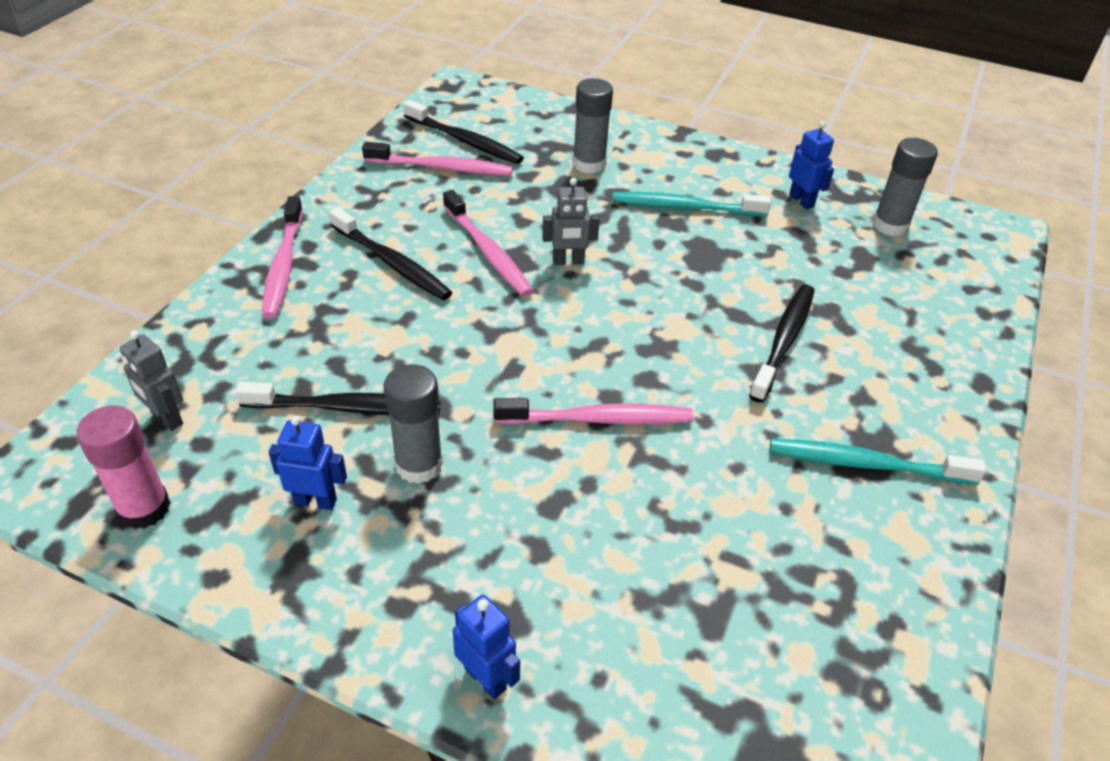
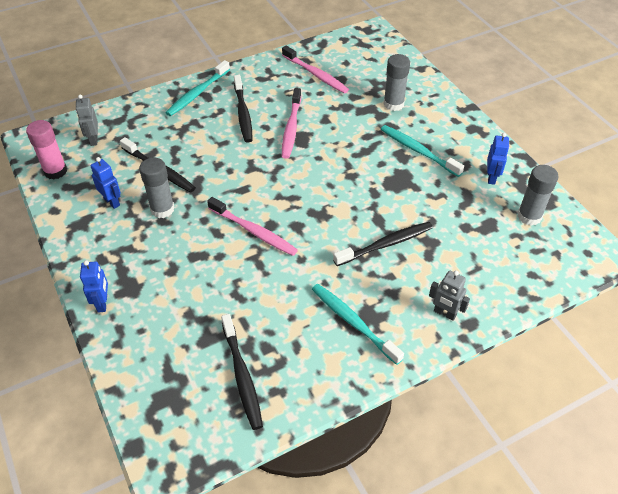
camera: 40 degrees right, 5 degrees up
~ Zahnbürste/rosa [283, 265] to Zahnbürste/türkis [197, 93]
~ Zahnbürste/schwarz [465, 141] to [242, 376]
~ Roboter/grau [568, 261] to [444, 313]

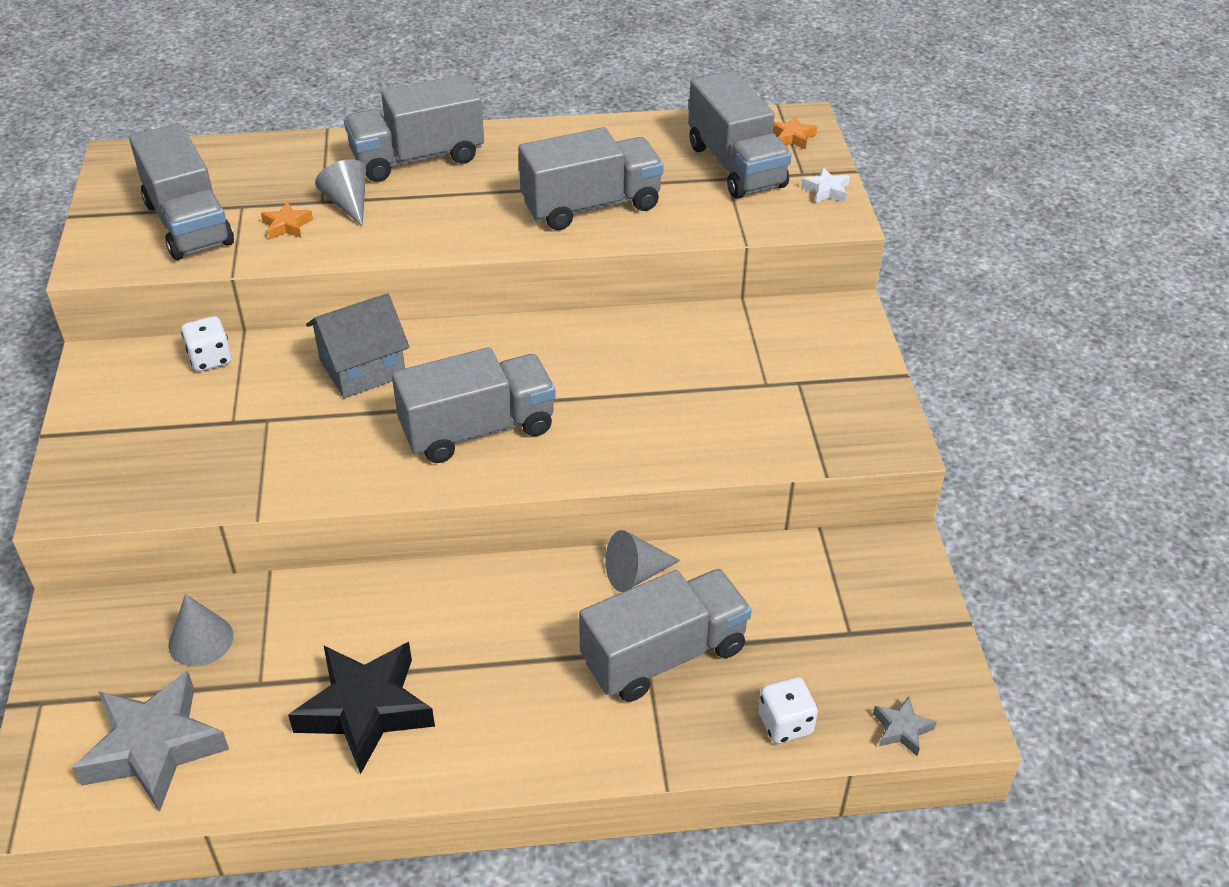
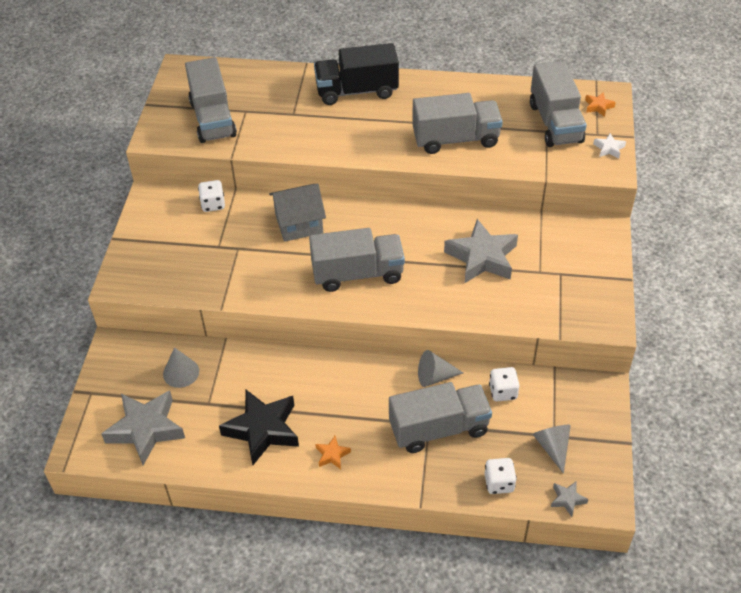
camera: 15 degrees right, 5 degrees up
~ Lastwagen/grau [418, 158] to Lastwagen/schwarz [357, 91]
~ Stern/orange [287, 225] to [332, 455]
+ Stern/grau [482, 257]
+ Spielwürfel/weiß [503, 392]
~ Kegel/grau [348, 203] to [552, 447]

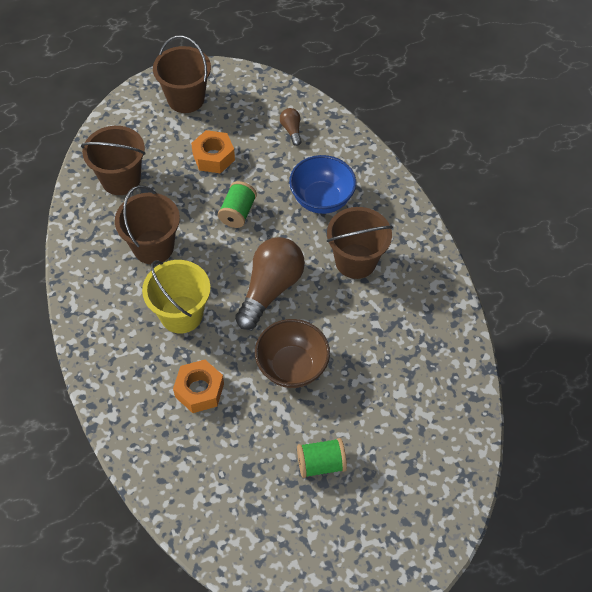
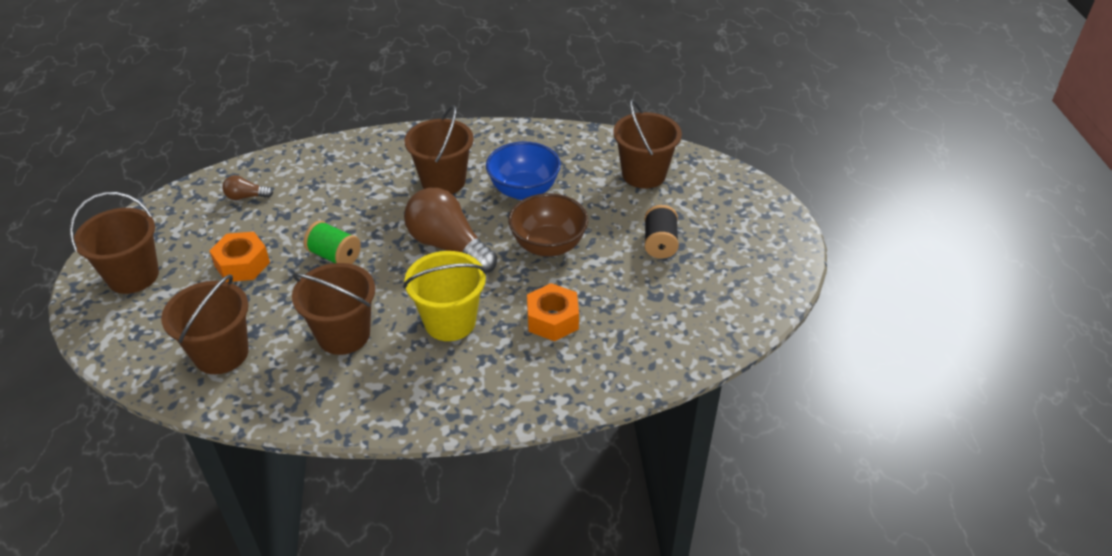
camera: 75 degrees left, 15 degrees down
~ Schüssel/blau [321, 199] to [524, 190]
+ Eimer/braun [643, 174]
~ Garnrolle/grün [321, 463] to Garnrolle/schwarz [660, 243]

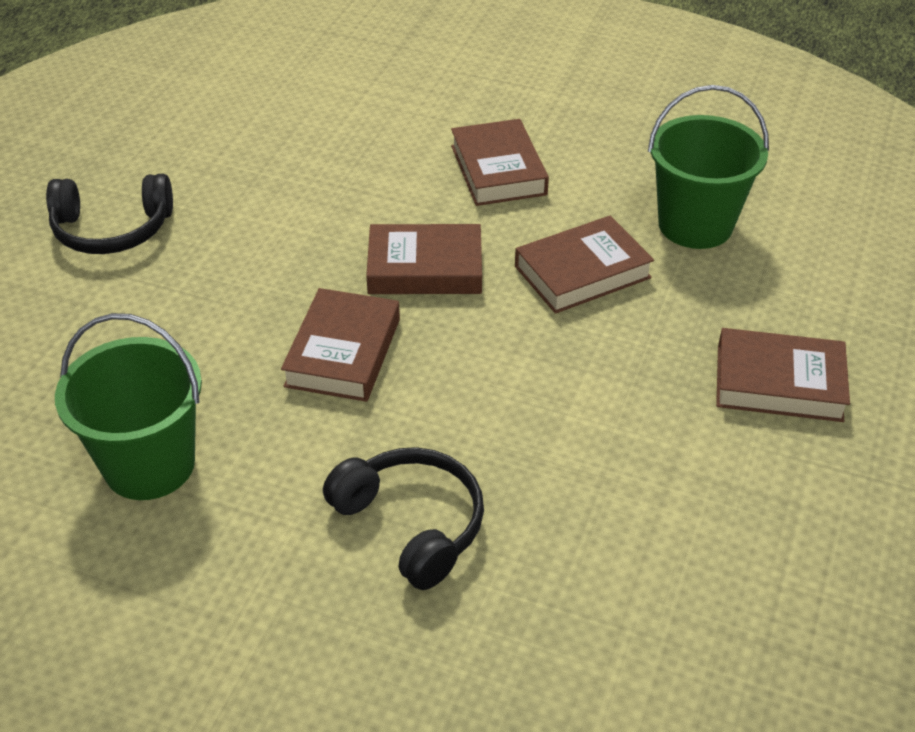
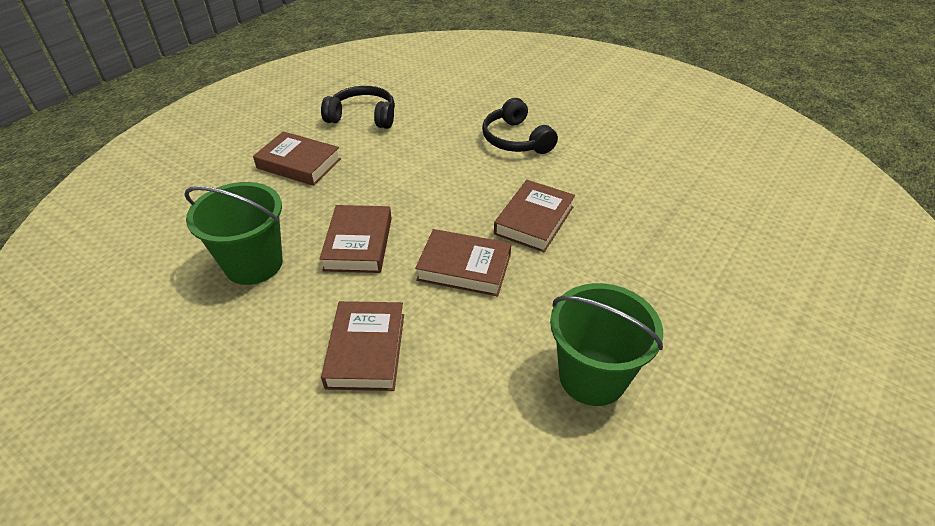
camera: 165 degrees left, 0 degrees up
~ Buch/braun [582, 272] = [358, 244] 75 degrees counterclockwise
~ Kopfhörer/schwarz [112, 229] to [363, 116]
~ Eimer/grün [149, 465] to [592, 377]

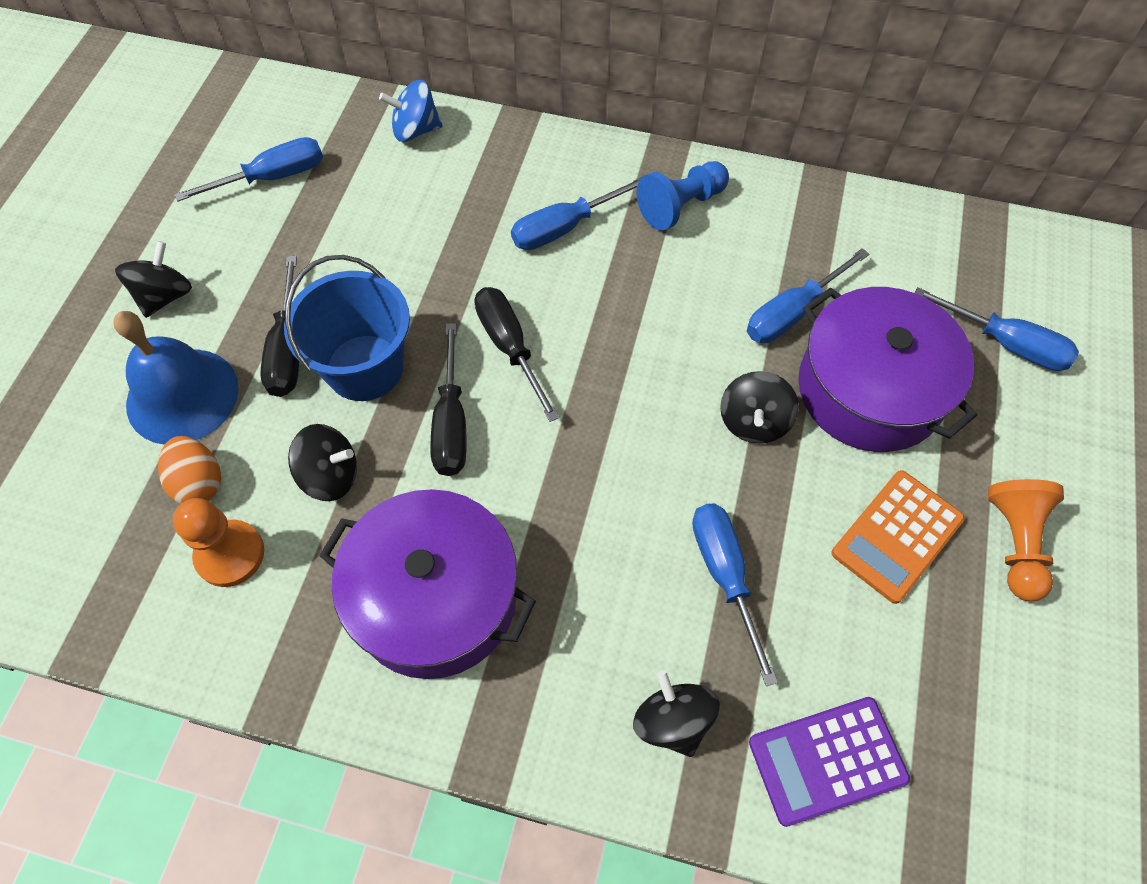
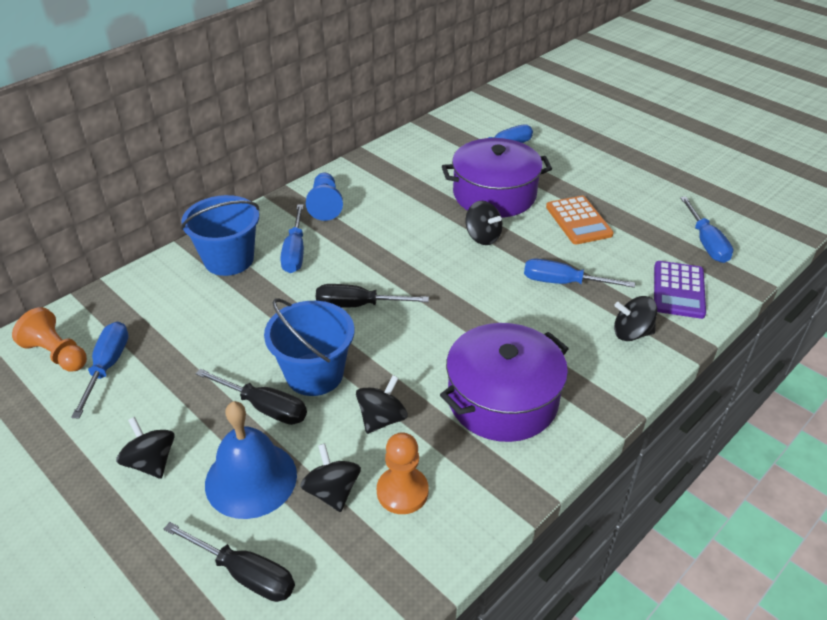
camera: 60 degrees left, 20 degrees down
~ Bauer/orange [1015, 543] to [57, 354]
~ Schraubenzieher/schwarz [451, 423] to [245, 574]
+ Eimer/blau [229, 259]
~ Ei/orange [199, 482] to Kreisel/schwarz [332, 491]
~ Schraubenzieher/blau [792, 313] to [706, 243]
- Kreisel/blau [415, 130]

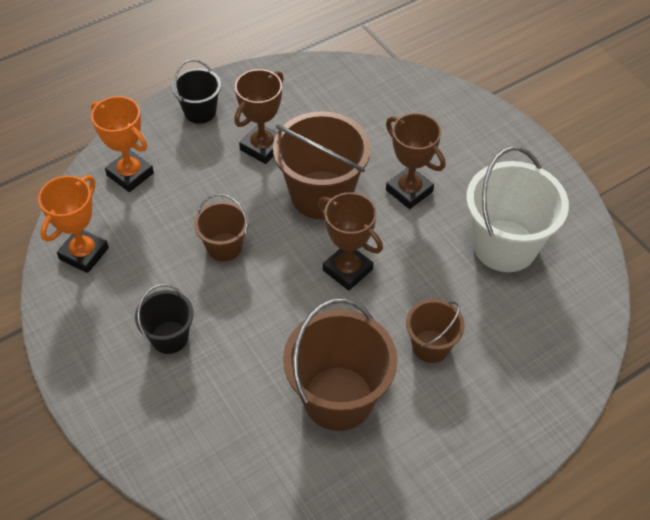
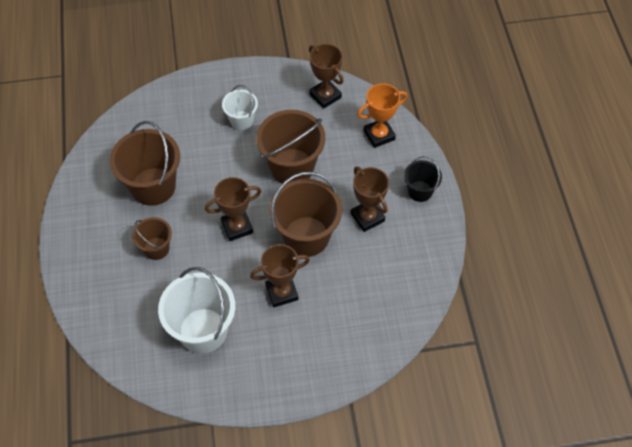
camera: 115 degrees right, 5 degrees up
~ Eimer/schwarz [169, 337] to Eimer/weiß [241, 120]
~ Eimer/braun [224, 247] = [292, 167] x1.82
~ Pokal/orange [84, 253] to Pokal/braun [325, 96]

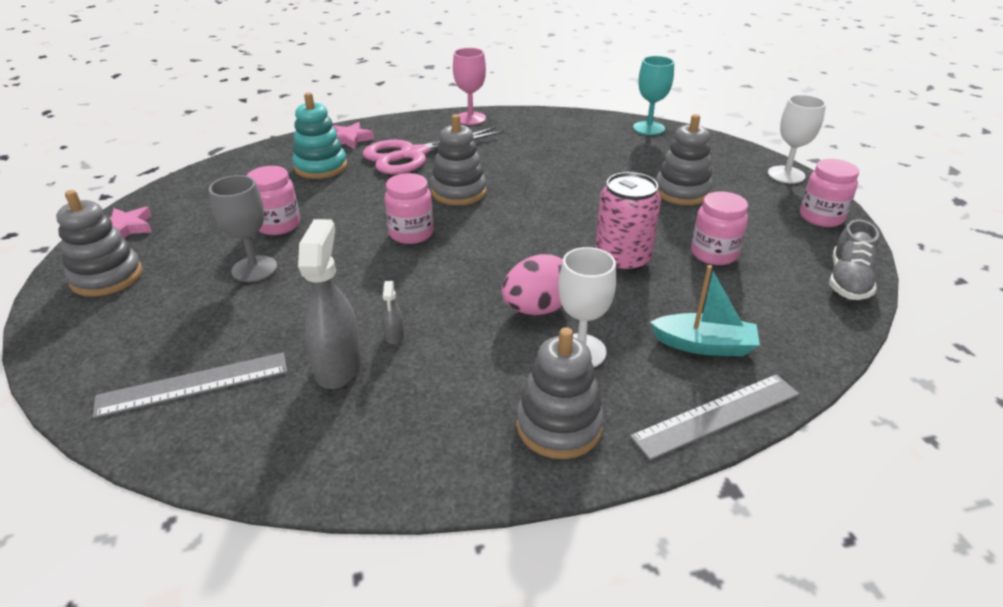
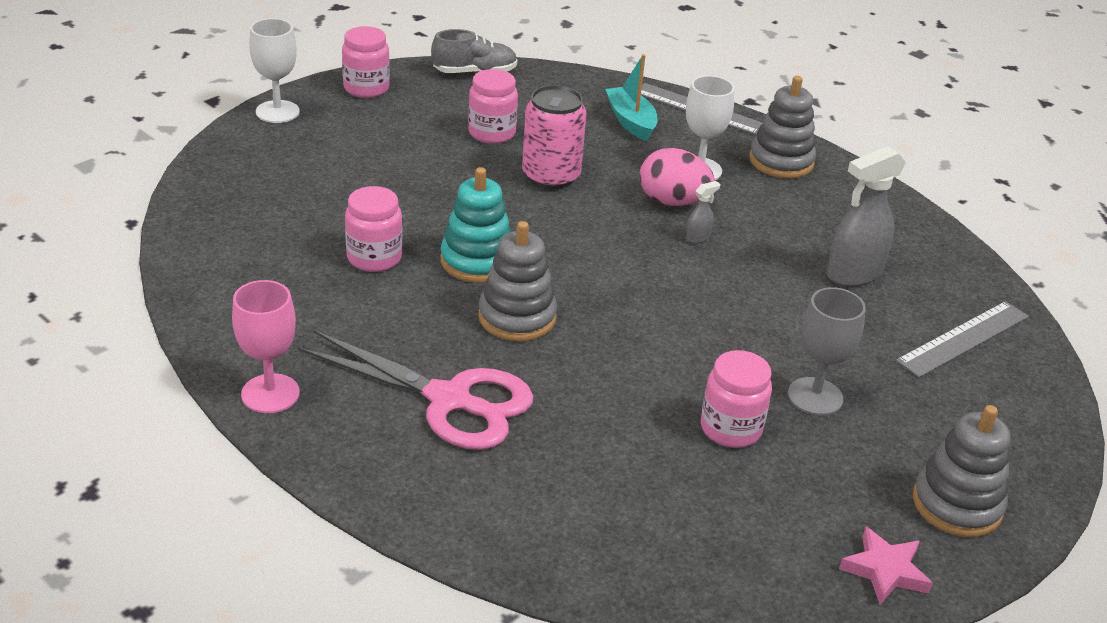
camera: 125 degrees left, 0 degrees up
~ Einmachglas/rosa [411, 233] to [374, 258]
~ Stapelspielzeug/türkis [321, 167] to [477, 261]
~ Sprühflasche/grau [394, 336] to [698, 237]
~ Lineal/grau [193, 384] = [963, 338] 75 degrees counterclockwise
- Stern/rosa [350, 139]
- Kelch/türkis [648, 128]
- Stapelspielzeug/grau [682, 192]

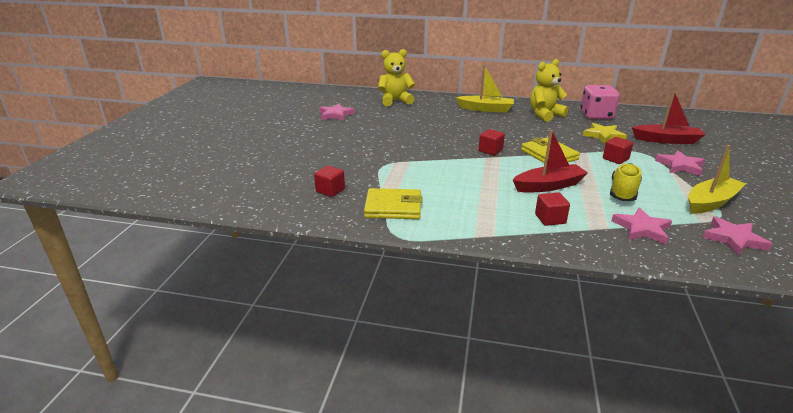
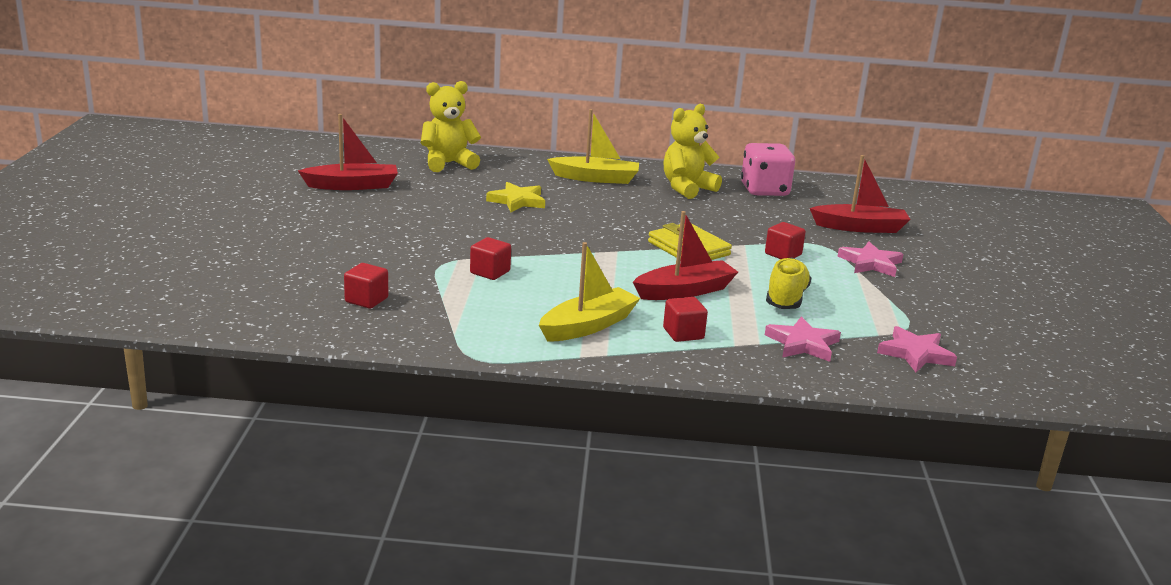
camera: 10 degrees left, 5 degrees down
~ Stern/rosa [335, 115] to Boot/rot [352, 186]
~ Kubus/rot [490, 150] to [490, 272]
~ Stern/gelb [603, 135] to [517, 201]
~ Boot/gelb [711, 202] to [588, 326]
- Geldbörse/gelb [393, 207]

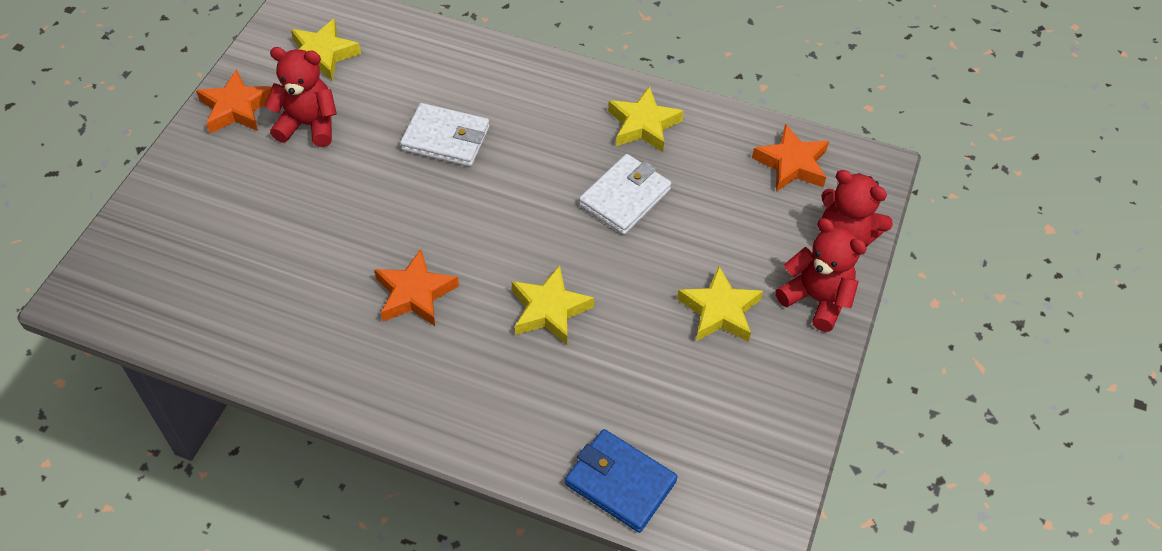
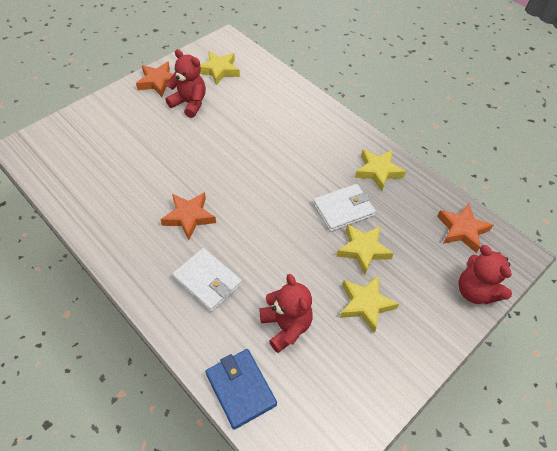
camera: 25 degrees right, 0 degrees up
~ Geldbörse/weiß [446, 138] to [207, 281]
~ Teddybär/rot [816, 299] to [286, 326]
~ Stern/gelb [549, 310] to [363, 250]

